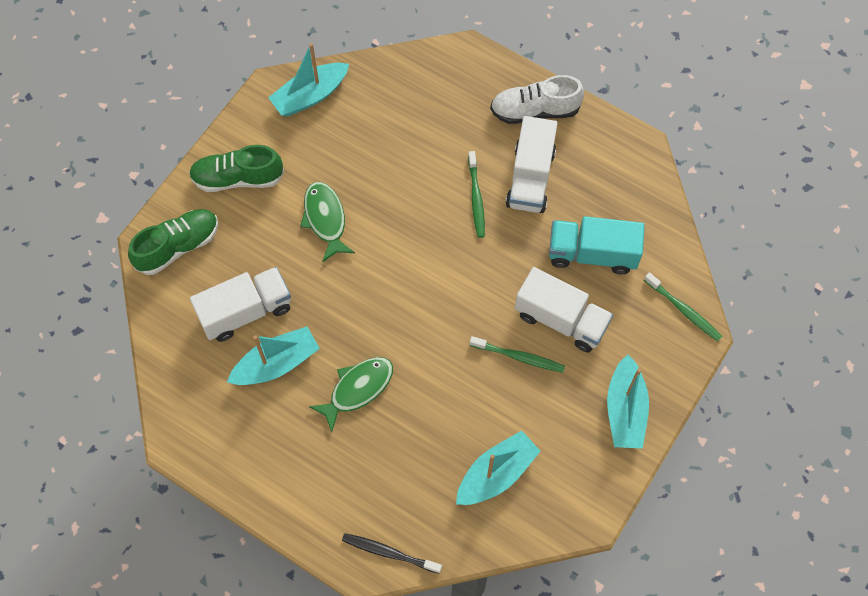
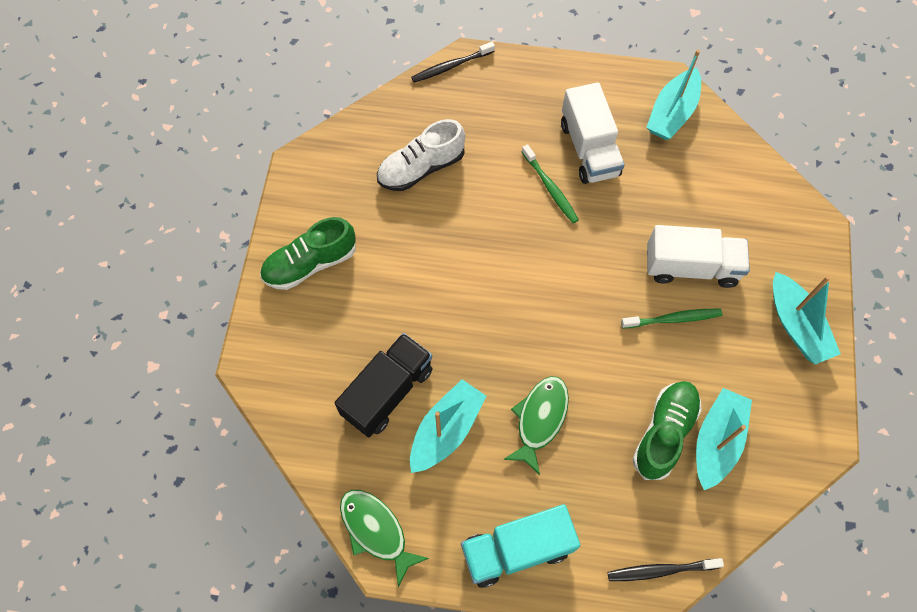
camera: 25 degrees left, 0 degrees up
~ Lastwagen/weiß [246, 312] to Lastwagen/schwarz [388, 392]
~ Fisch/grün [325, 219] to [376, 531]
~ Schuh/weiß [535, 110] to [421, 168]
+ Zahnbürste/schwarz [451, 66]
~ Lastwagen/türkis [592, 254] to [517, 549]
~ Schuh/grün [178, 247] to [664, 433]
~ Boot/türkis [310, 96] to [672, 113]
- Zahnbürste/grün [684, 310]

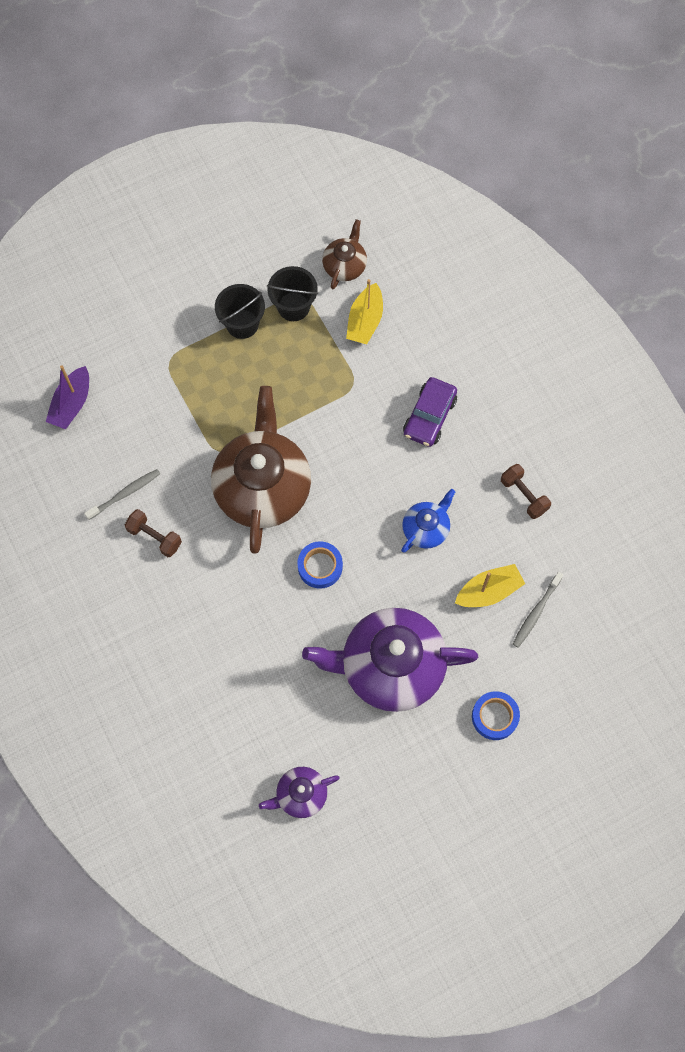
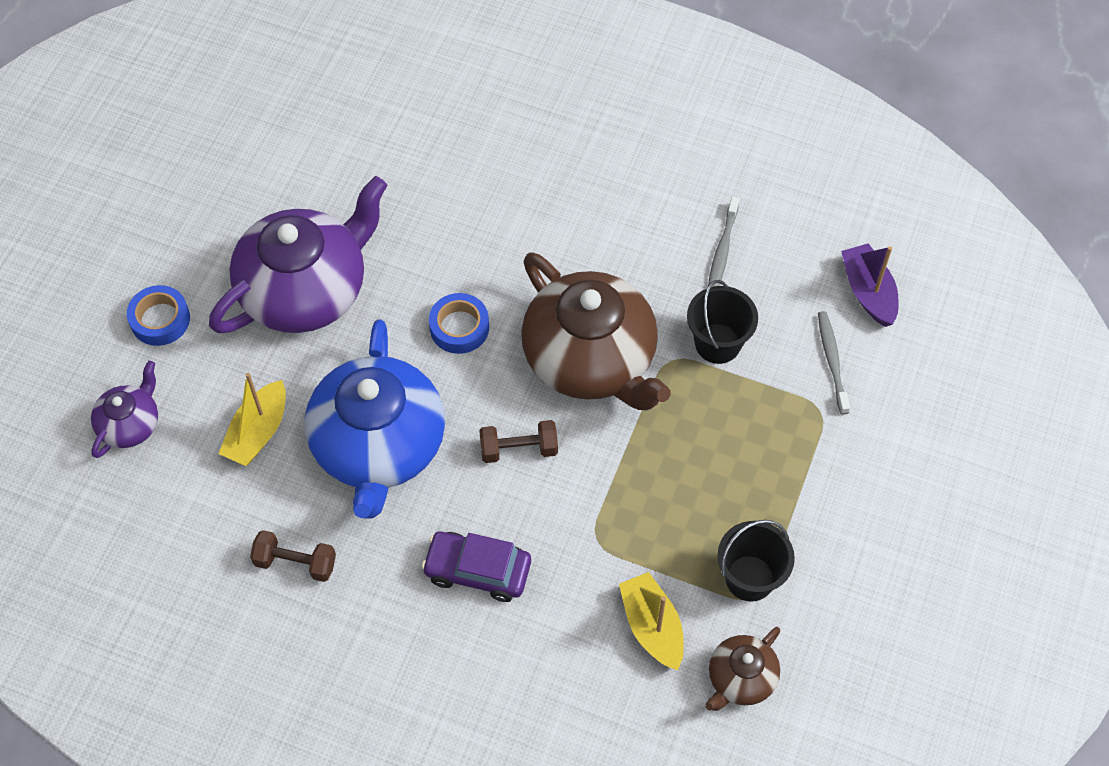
camera: 140 degrees right, 10 degrees down
~ Teekanne/lila [300, 795] to [130, 424]
~ Teekanne/blau [426, 528] = [378, 446] x2.09
~ Auto/lila [429, 416] = [477, 570] 60 degrees counterclockwise
~ Hantel/braun [154, 537] to [519, 449]
~ Eimer/schwarz [242, 324] to [717, 343]
~ Teekanne/braun [345, 265] = [740, 679] 60 degrees clockwise
~ Zahnbürste/grau [536, 612] to [832, 360]

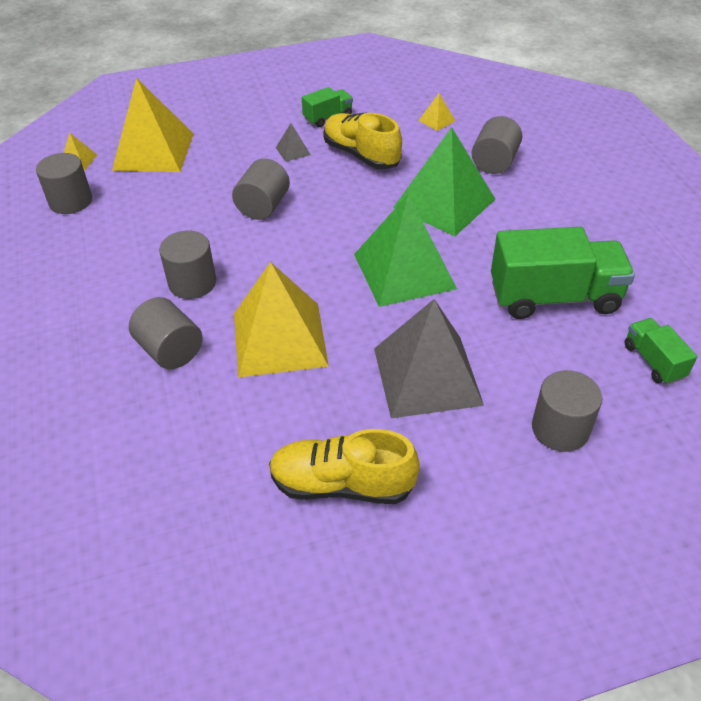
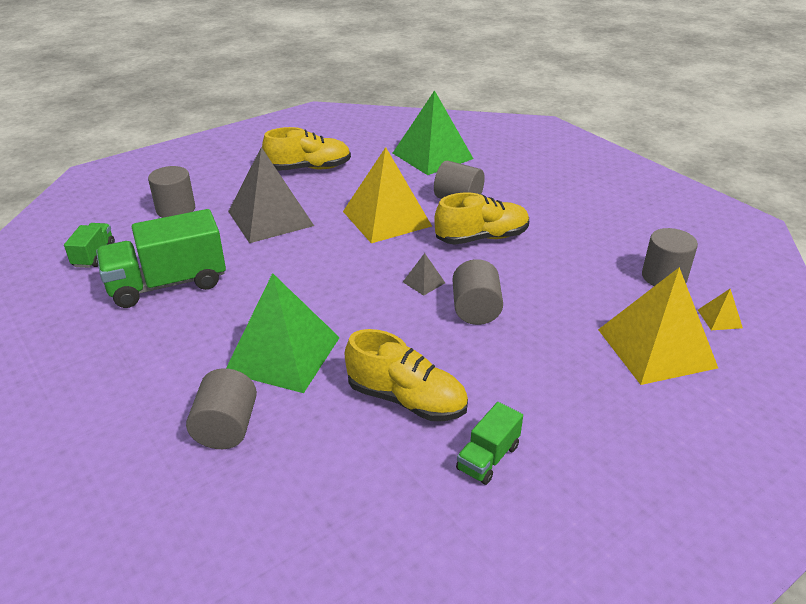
camera: 160 degrees right, 10 degrees down
~ Lastwagen/grün [653, 361] = [94, 255] 135 degrees counterclockwise
~ Pyramide/grün [404, 271] to [432, 156]
~ Pyramide/grau [293, 151] to [423, 282]
~ Vollzylinder/grau [192, 283] to Schuh/gelb [482, 238]
- Pyramide/gelb [437, 120]

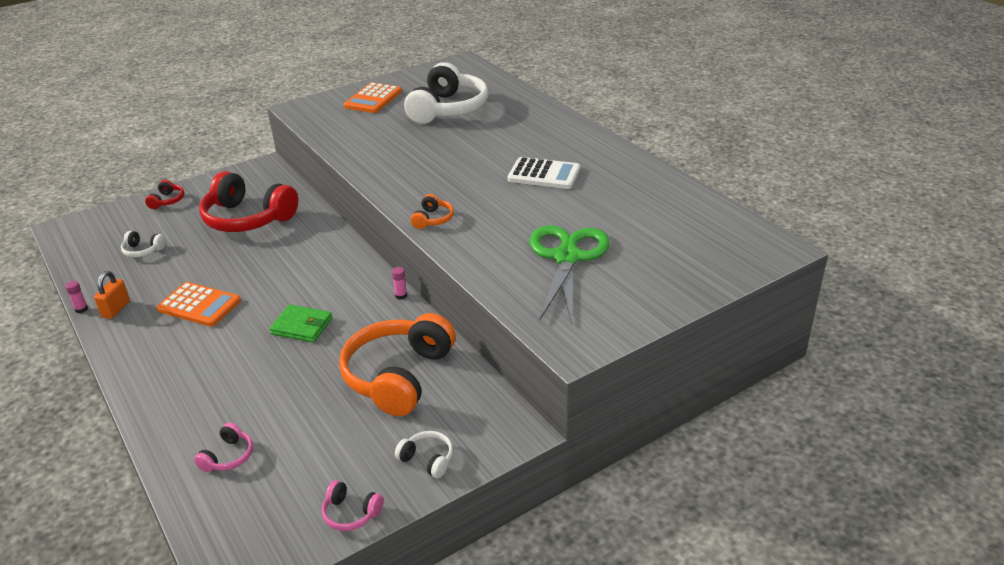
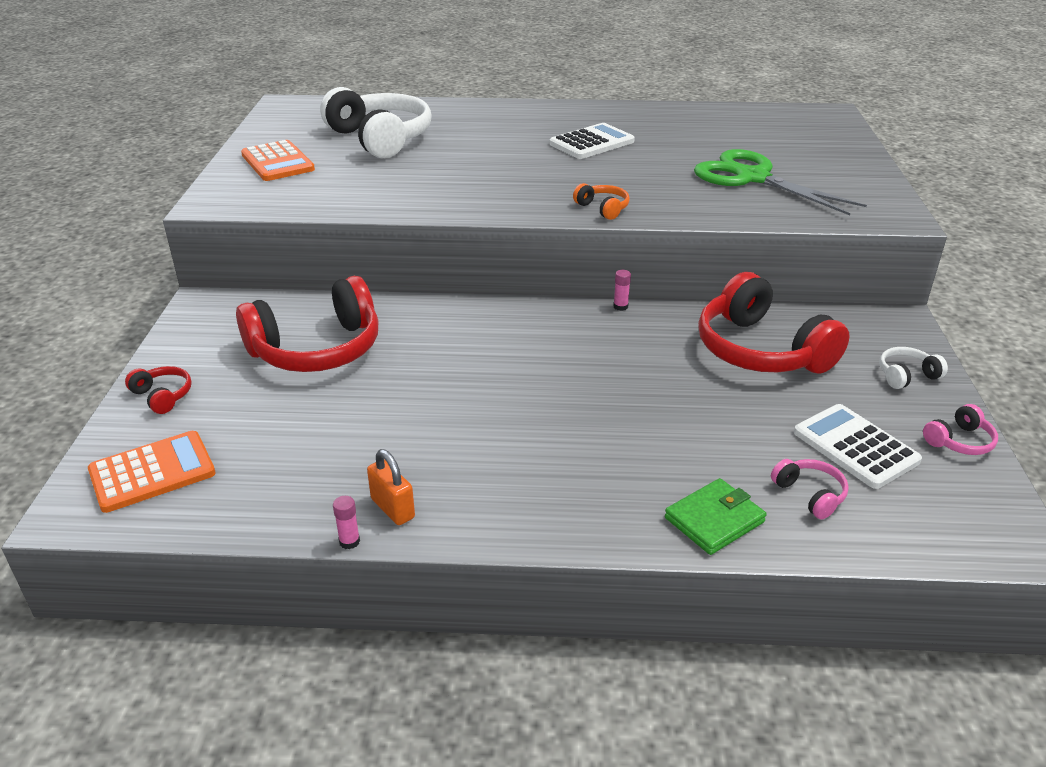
camera: 55 degrees left, 0 degrees up
~ Taschenrechner/orange [199, 305] to [152, 472]
~ Geldbörse/grün [302, 326] to [714, 520]
~ Kopfhörer/orange [398, 376] to Kopfhörer/rot [760, 350]
+ Taschenrechner/weiß [855, 447]
- Kopfhörer/weiß [143, 250]

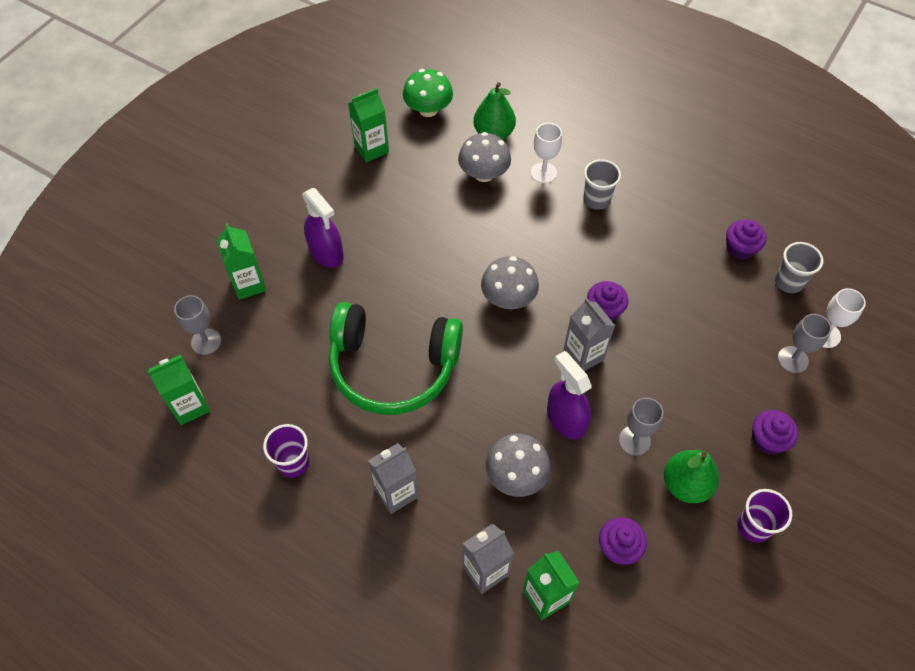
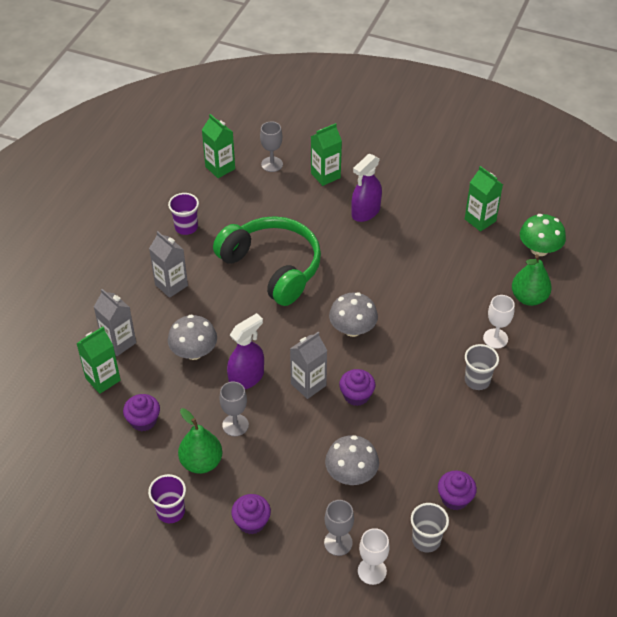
camera: 80 degrees right, 10 degrees down
~ Kopfhörer/grün [393, 366] = [272, 267] 135 degrees clockwise
~ Pilz/grau [484, 174] to [351, 474]

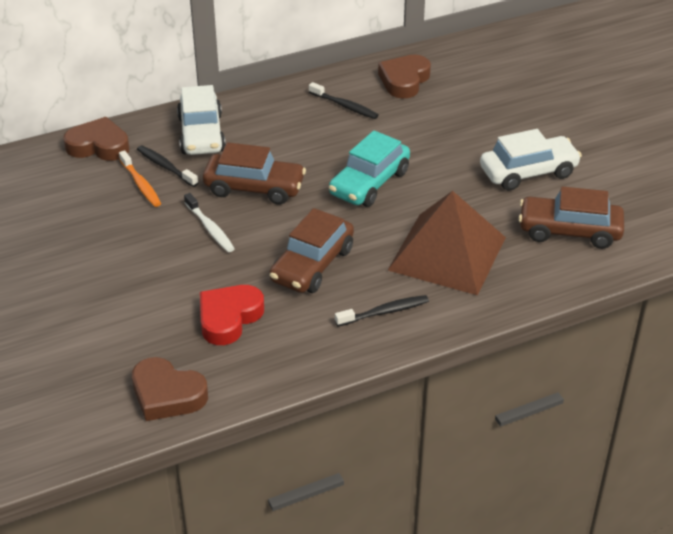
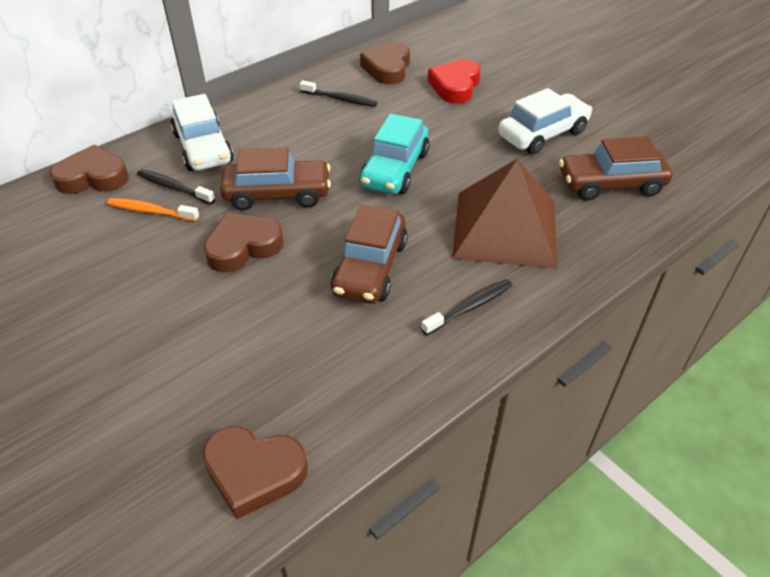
camera: 15 degrees left, 5 degrees up
~ Zahnbürste/orange [141, 184] = [151, 211] 150 degrees clockwise
~ Zahnbürste/weiß [210, 228] to Herz/braun [243, 247]
~ Herz/rot [229, 318] to [455, 86]

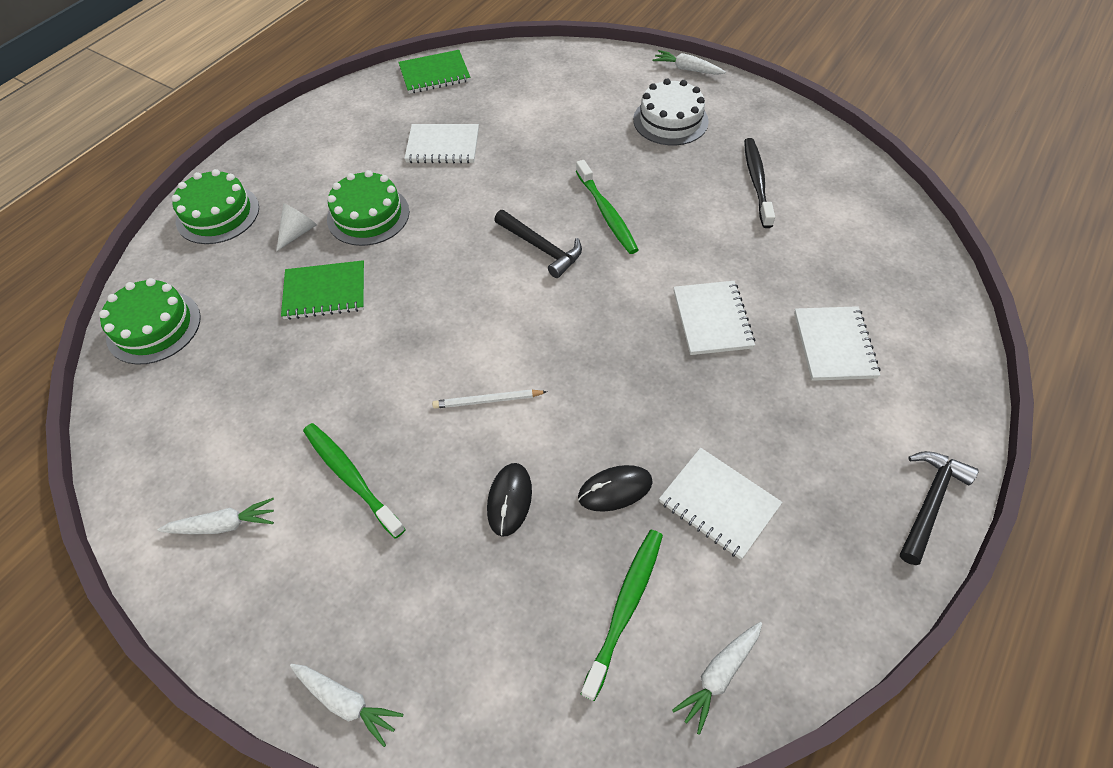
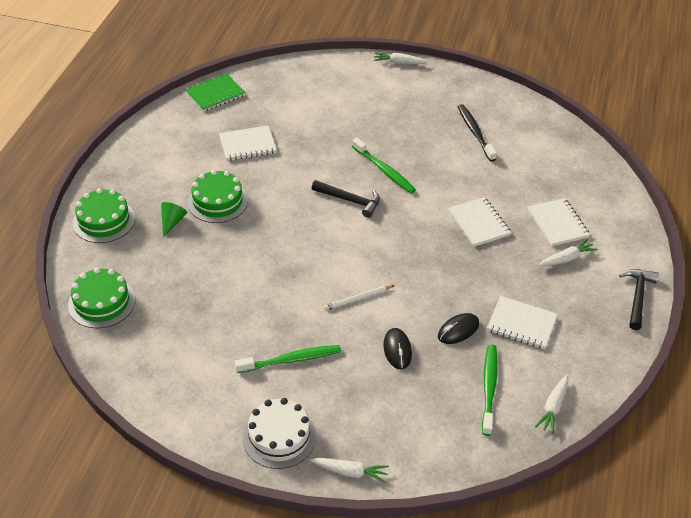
camera: 20 degrees left, 10 degrees down
~ Kegel/weiß [298, 232] to Kegel/grün [172, 222]
~ Zahnbürste/grün [351, 477] = [291, 360] 135 degrees clockwise
~ Kuchen/weiß [670, 120] to [279, 436]
~ Karotte/weiß [224, 525] to [566, 258]
- Notizbuch/grün [325, 292]

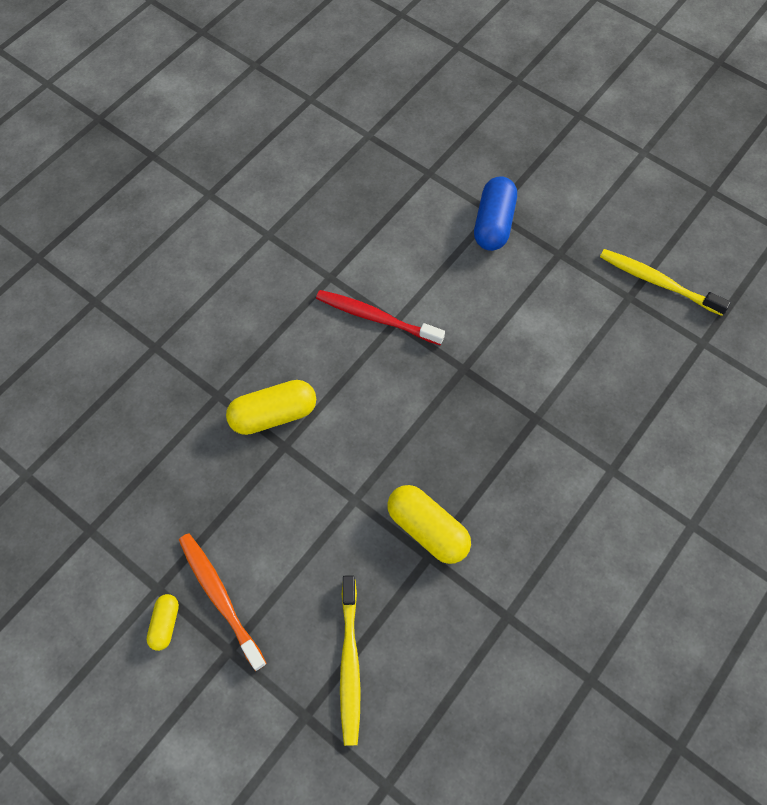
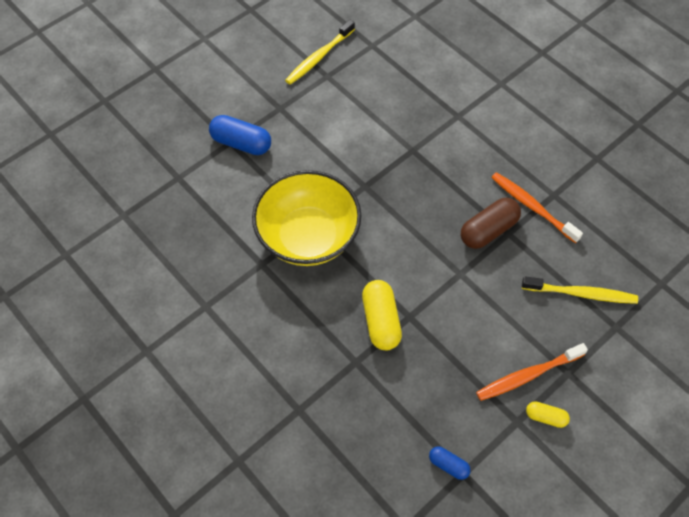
camera: 80 degrees left, 5 degrees down
~ Zahnbürste/rot [376, 317] to Schüssel/gelb [308, 236]
+ Kapsel/blau [448, 465]
~ Kapsel/gelb [427, 529] to Kapsel/braun [488, 230]
+ Zahnbürste/orange [532, 207]

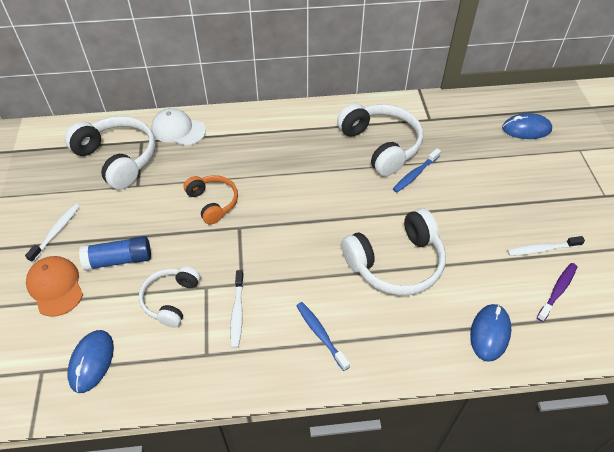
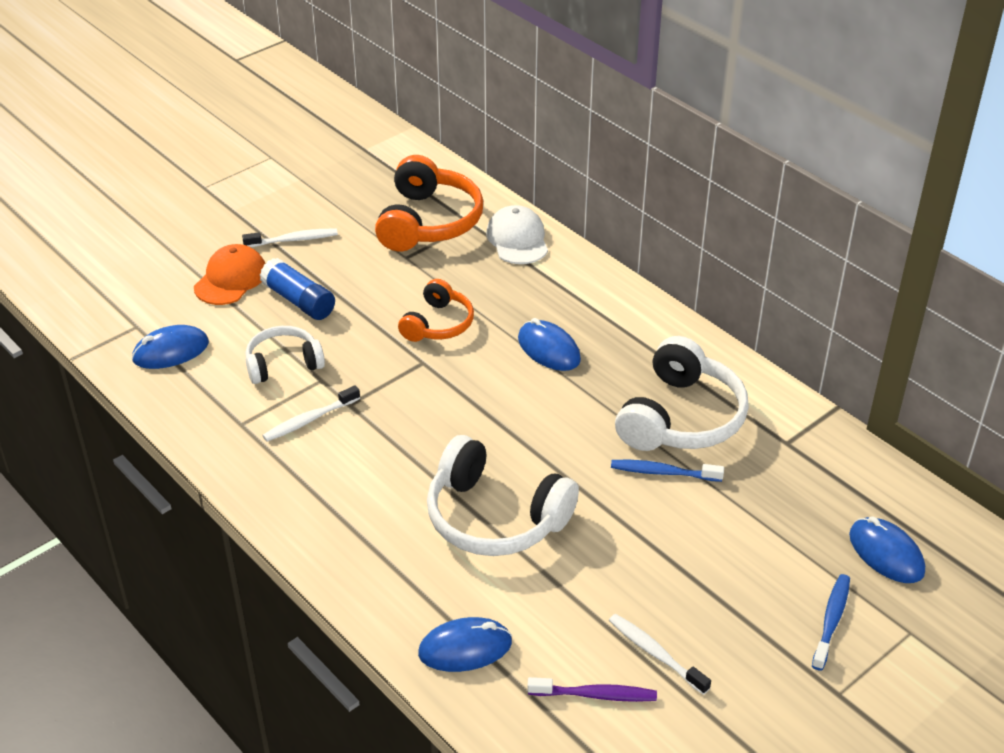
camera: 55 degrees right, 10 degrees down
~ Kopfhörer/weiß [118, 158] to Kopfhörer/orange [428, 222]
+ Computermaus/blau [549, 349]
~ Zahnbürste/blau [320, 334] to [831, 621]

